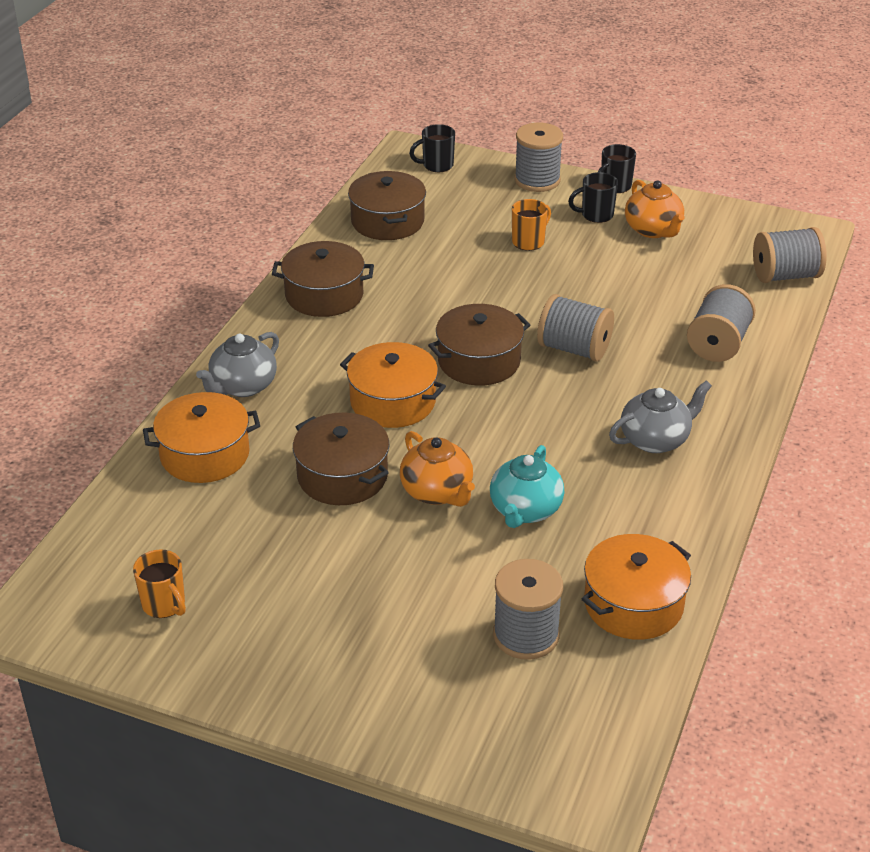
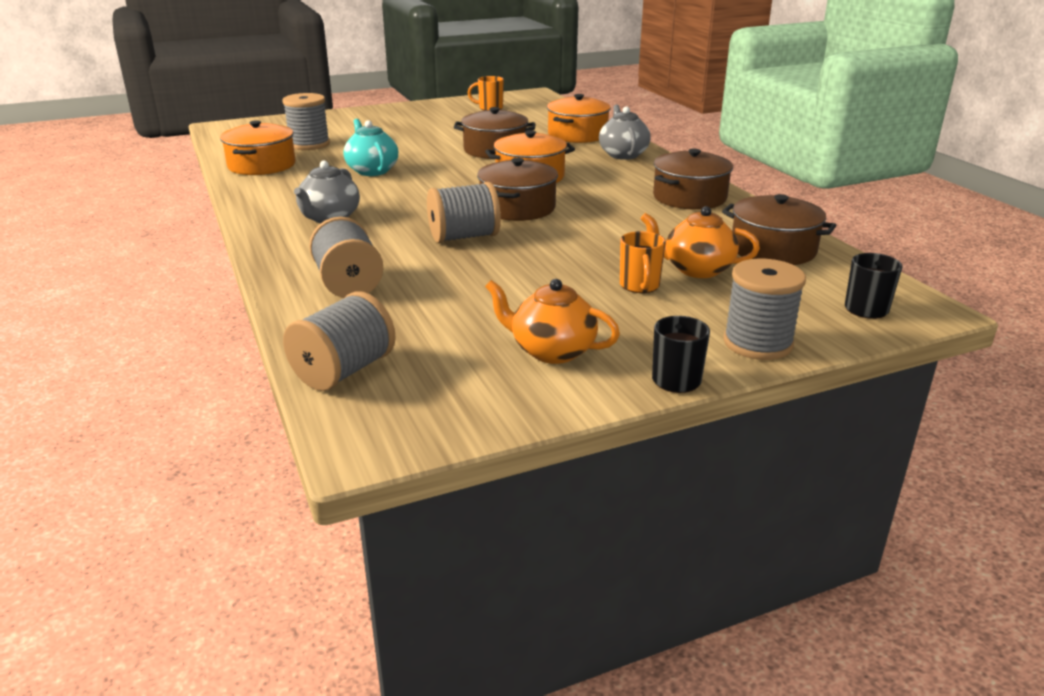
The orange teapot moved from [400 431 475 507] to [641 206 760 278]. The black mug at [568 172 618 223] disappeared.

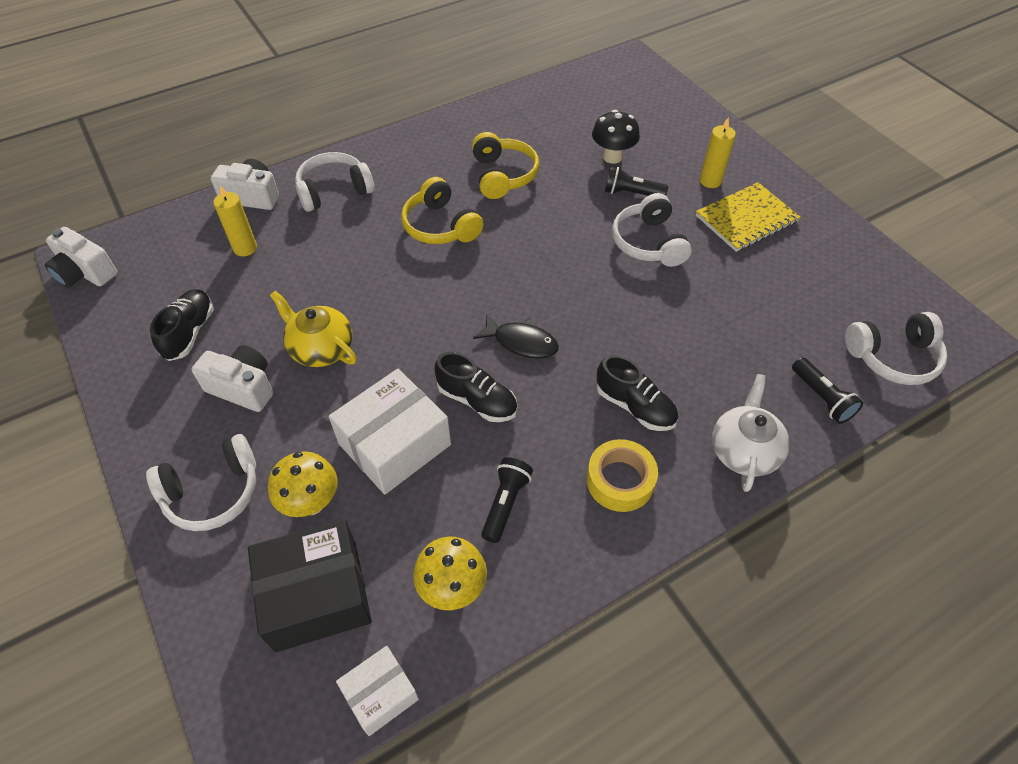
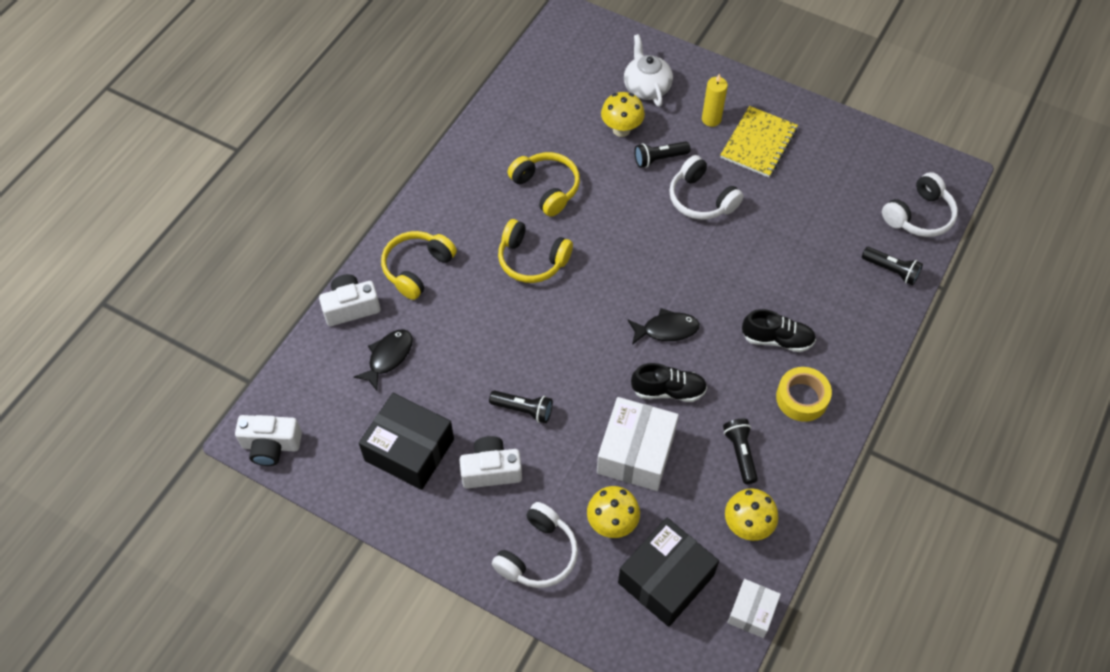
The black shoe at [150 289 214 361] was replaced by the black box at [359 393 454 490]. The yellow candle at [213 185 257 256] was replaced by the black fish at [354 329 413 391]. The yellow teapot at [270 291 357 367] was replaced by the black flashlight at [489 390 553 423]. The white headphones at [295 152 374 212] became the yellow headphones at [381 231 457 300]. The black mushroom at [592 110 640 164] became the yellow mushroom at [601 92 645 137]. The white teapot moved from [712 374 790 492] to [624 34 673 107].

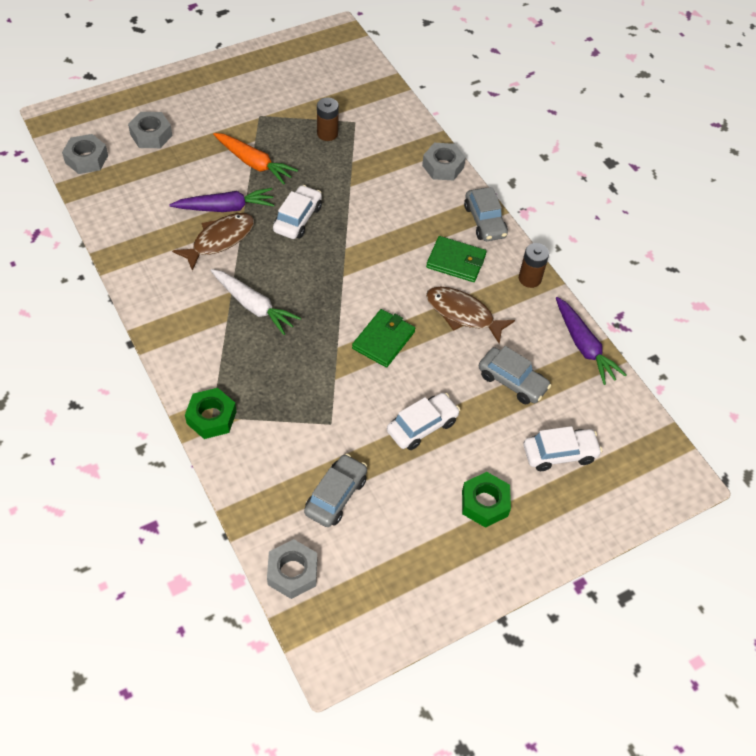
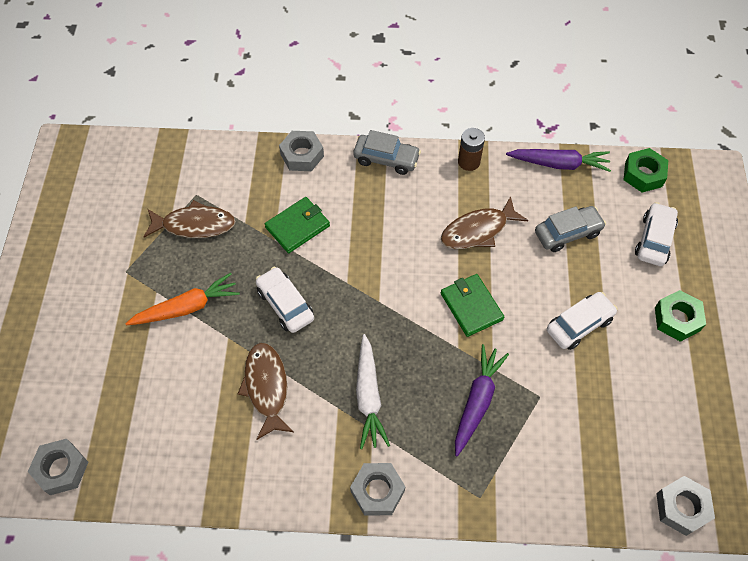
The grey nut moved from [128 112 173 148] to [350 463 405 516]. The purple carrot moved from [169 188 274 212] to [455 344 509 457]. The green nut moved from [185 388 236 439] to [623 148 668 193]. The white carrot at [210 269 301 335] turned 105 degrees clockwise. The grey car at [304 454 367 527] disappeared. The brown battery at [317 98 339 141] was replaced by the brown fish at [143 200 236 238]. The white car at [387 393 460 450] turned 60 degrees clockwise. The green wallet moved from [426 236 486 282] to [265 197 330 253].

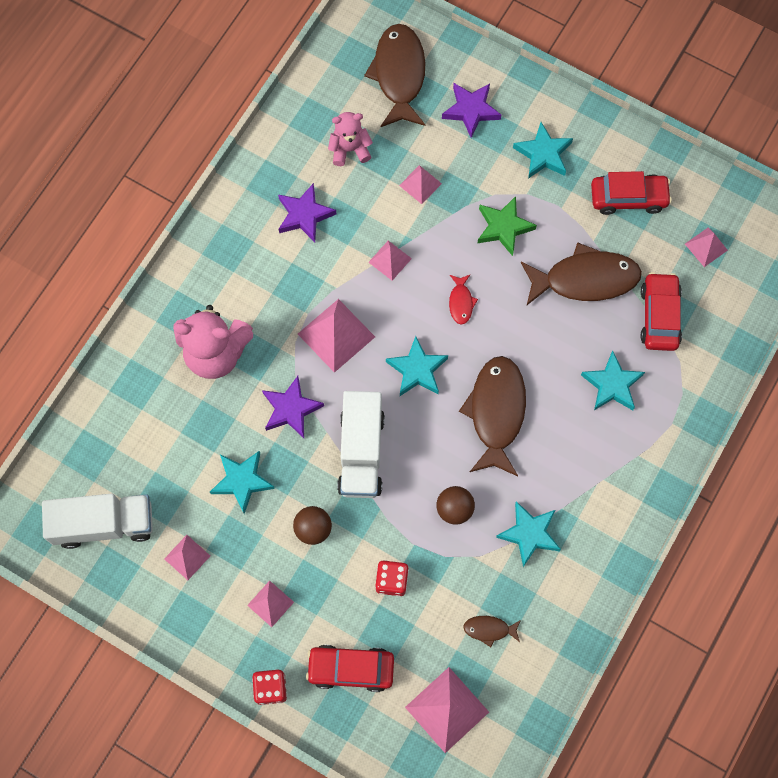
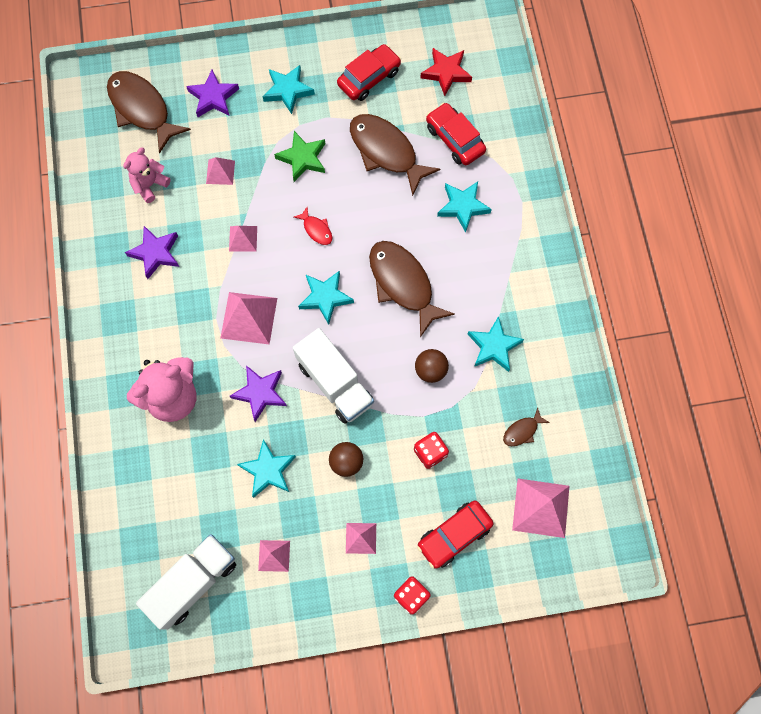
The brown fish at [520 242 642 305] turned 90 degrees counterclockwise. The pink pyramid at [685 227 728 267] was replaced by the red star at [420 48 472 96].

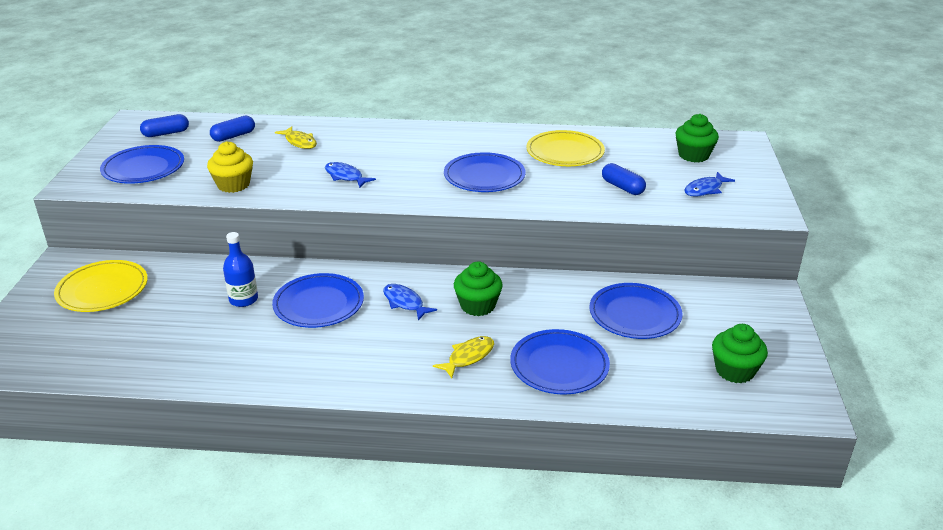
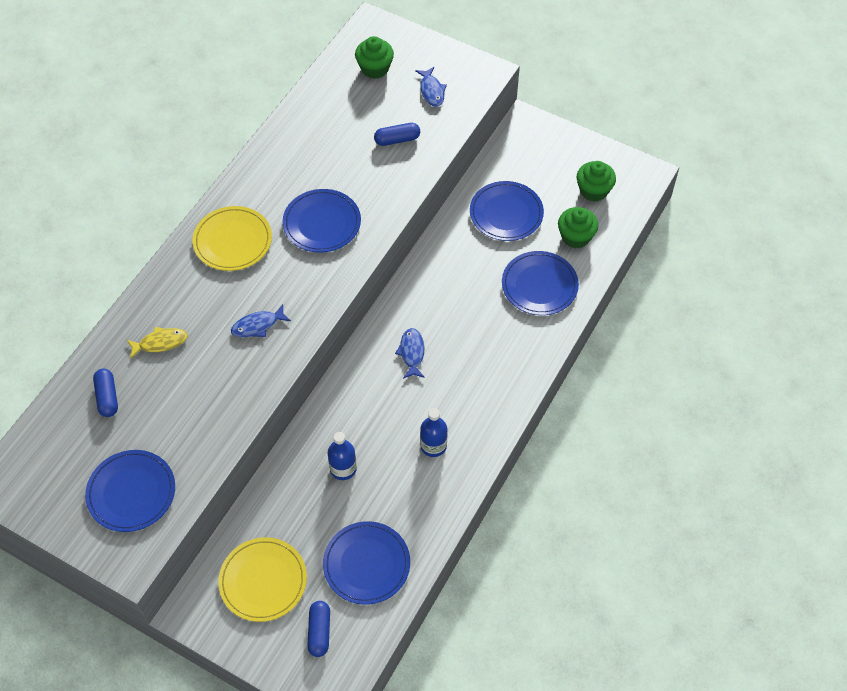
The blue capsule moved from [140 114 189 137] to [307 601 330 657]. The yellow cupcake at [207 141 253 193] disappeared. The blue plate moved from [272 273 364 328] to [323 521 410 605]. The blue fish at [383 284 437 321] turned 105 degrees clockwise. The yellow fish at [433 336 494 378] disappeared. The green cupcake moved from [454 261 503 316] to [558 207 598 249]. The yellow plate moved from [526 130 605 166] to [193 206 272 271]. The blue bottle at [420 408 447 457] appeared.

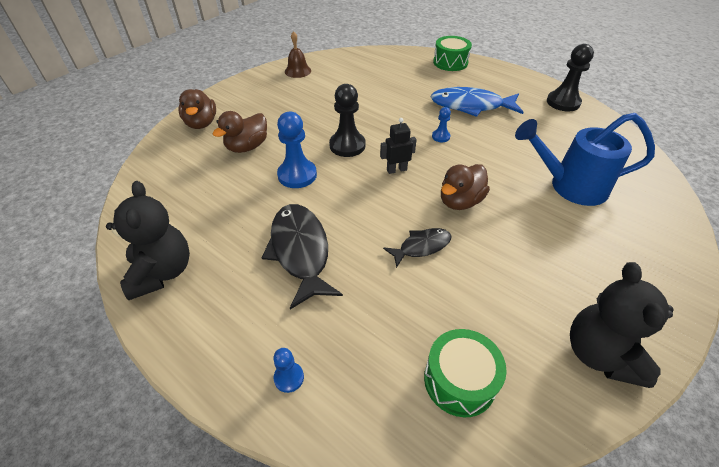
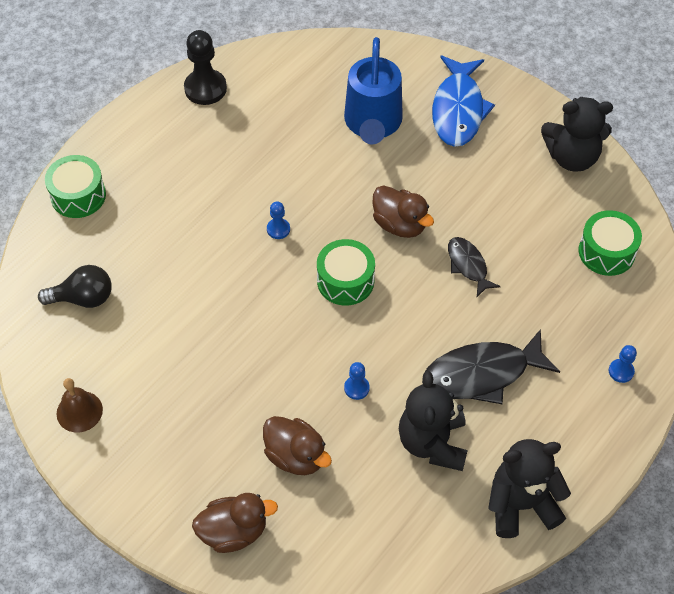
The blue pawn at [277 112 317 188] changed to 0.51 times the size. The black pawn at [329 84 366 157] disappeared. The black robot at [380 118 417 174] was replaced by the green drum at [317 239 375 306]. The blue fish moved from [431 87 524 117] to [432 56 495 147]. The black light bulb at [38 265 112 308] appeared. The black teddy bear at [399 371 468 471] appeared.

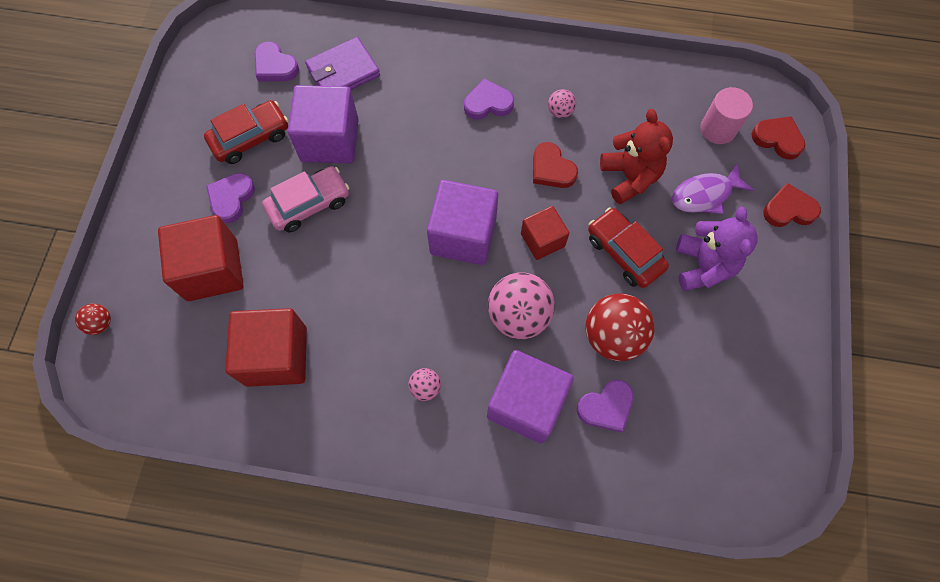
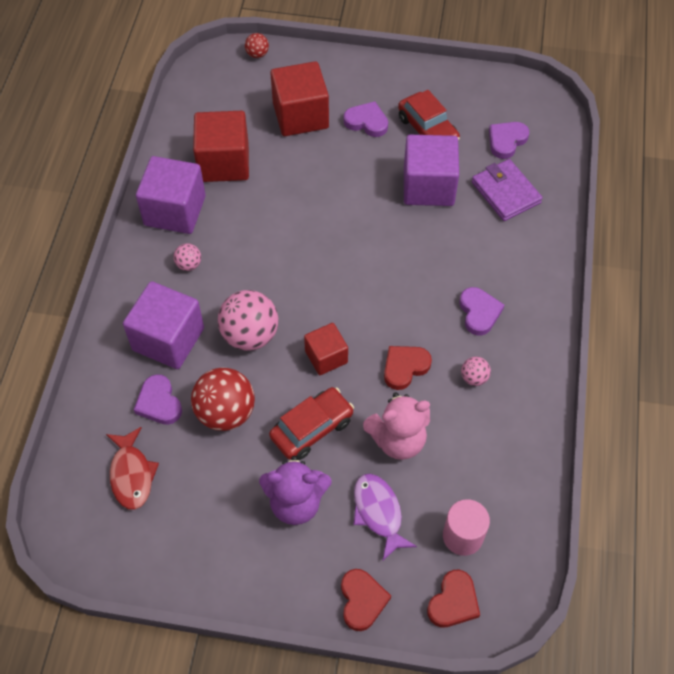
The pink car at [262 166 349 233] disappeared. The purple cube moved from [427 180 498 265] to [136 156 206 234]. The red teddy bear at [600 109 673 204] became the pink teddy bear at [363 392 430 460]. The red fish at [106 427 159 510] appeared.

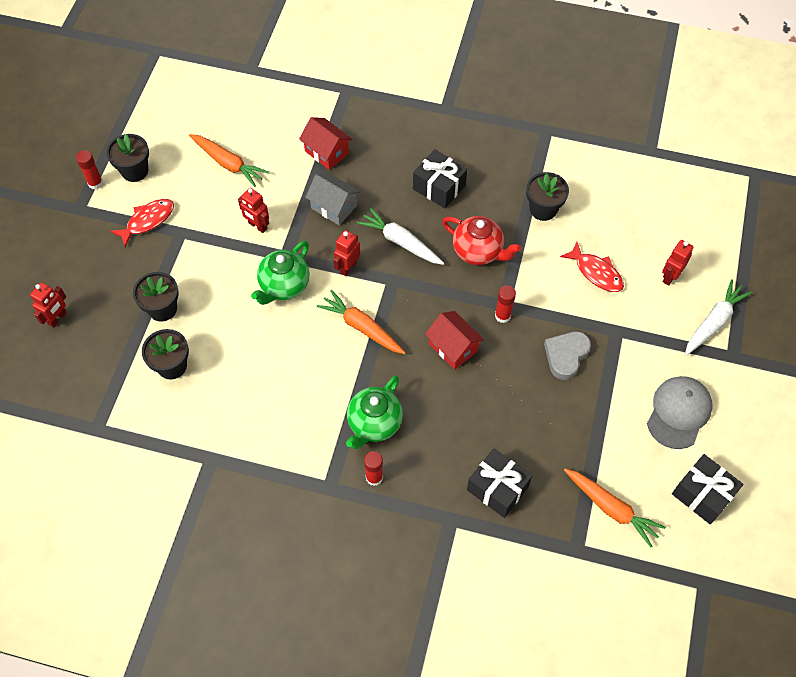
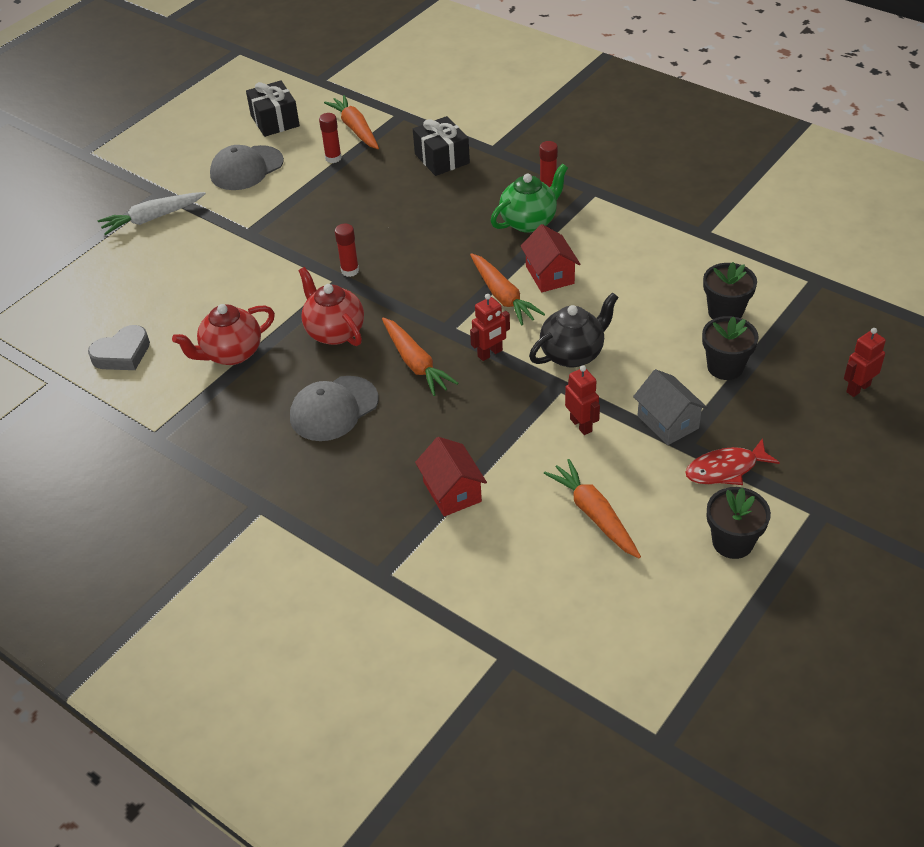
The red glue stick moved from [76 150 103 190] to [319 113 342 163]. The green teapot at [251 241 309 305] became the black teapot at [529 292 619 368]. The grey house moved from [305 173 360 225] to [633 369 708 445]. The white carrot at [357 208 444 265] became the orange carrot at [382 317 459 396]. The black gift at [413 149 467 209] was replaced by the grey cap at [290 376 378 441]. The red house moved from [425 311 484 370] to [520 224 580 292]. The black flower pot at [526 172 569 221] was replaced by the red teapot at [172 304 275 365]. The grey heart moved from [544 332 591 380] to [88 325 150 370]. The red fish at [560 242 624 292] disappeared. The red robot at [662 240 694 286] disappeared.

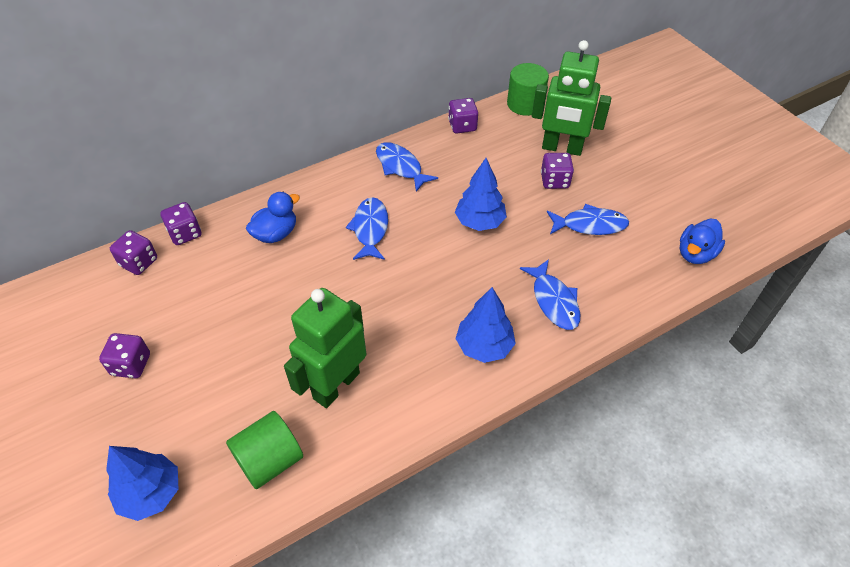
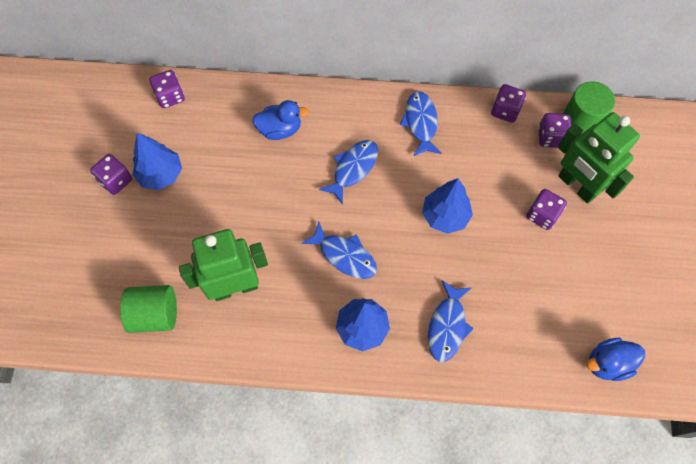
The blue tree moved from [106 446 178 521] to [133 133 182 190]. The purple dice moved from [160 202 201 245] to [538 113 571 148]. The blue fish moved from [547 204 629 235] to [301 222 377 279].

